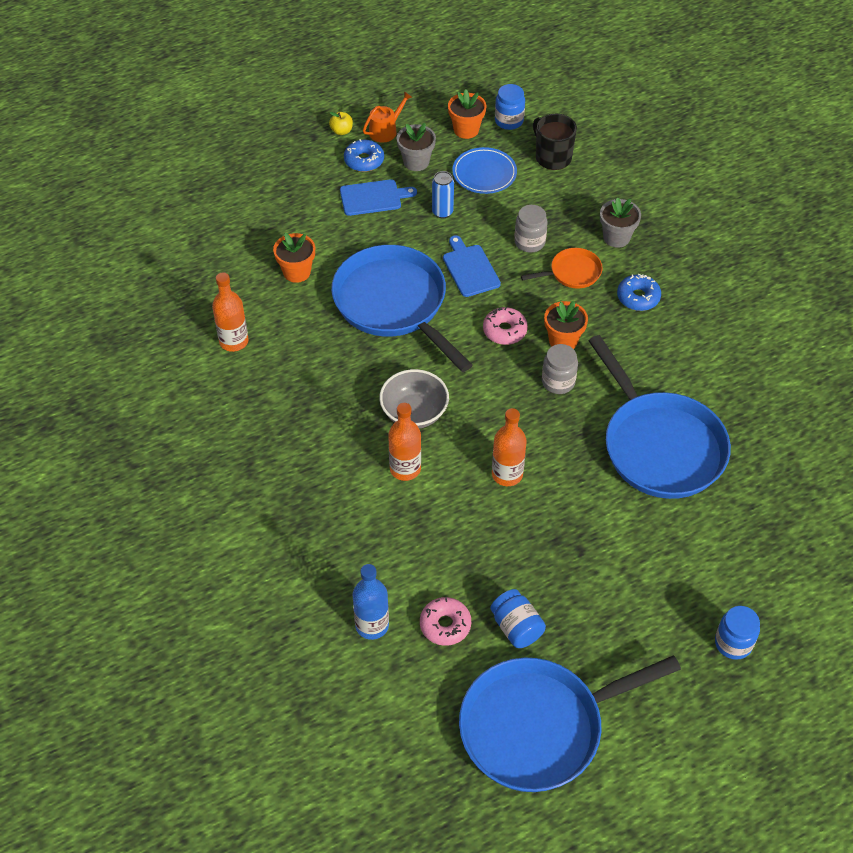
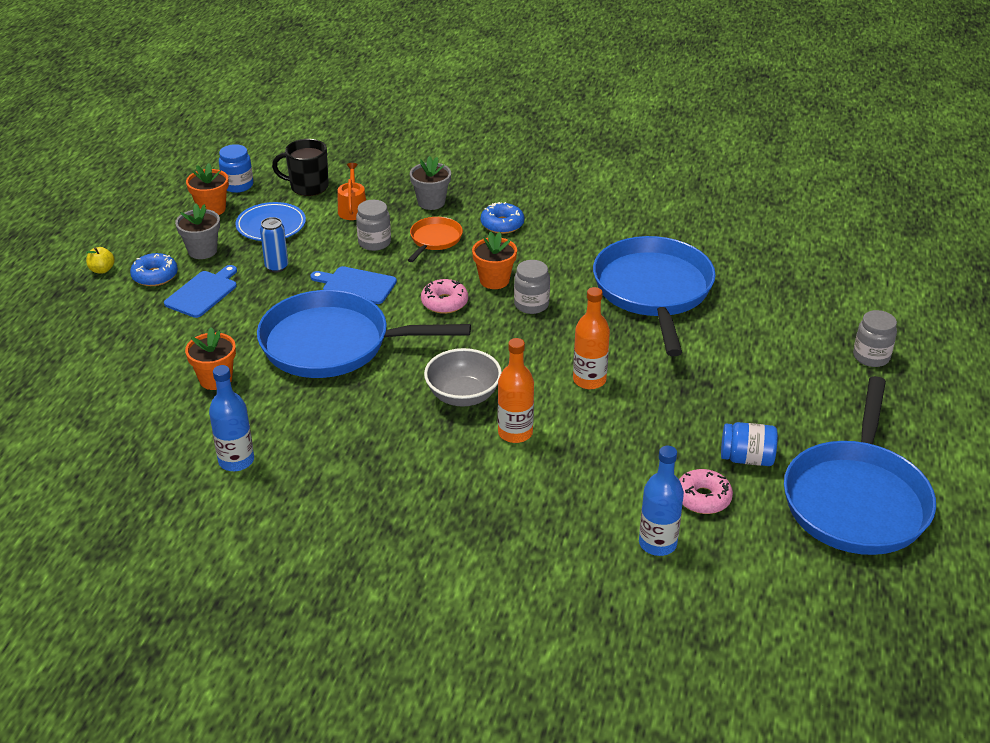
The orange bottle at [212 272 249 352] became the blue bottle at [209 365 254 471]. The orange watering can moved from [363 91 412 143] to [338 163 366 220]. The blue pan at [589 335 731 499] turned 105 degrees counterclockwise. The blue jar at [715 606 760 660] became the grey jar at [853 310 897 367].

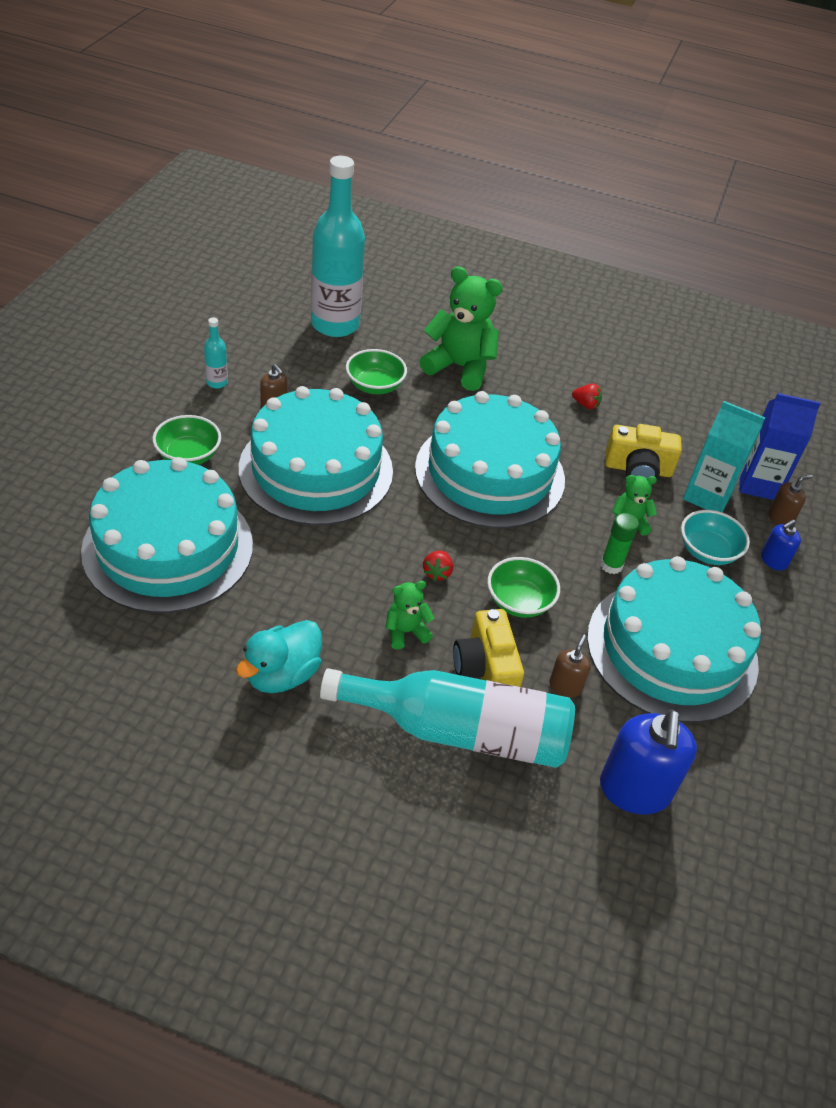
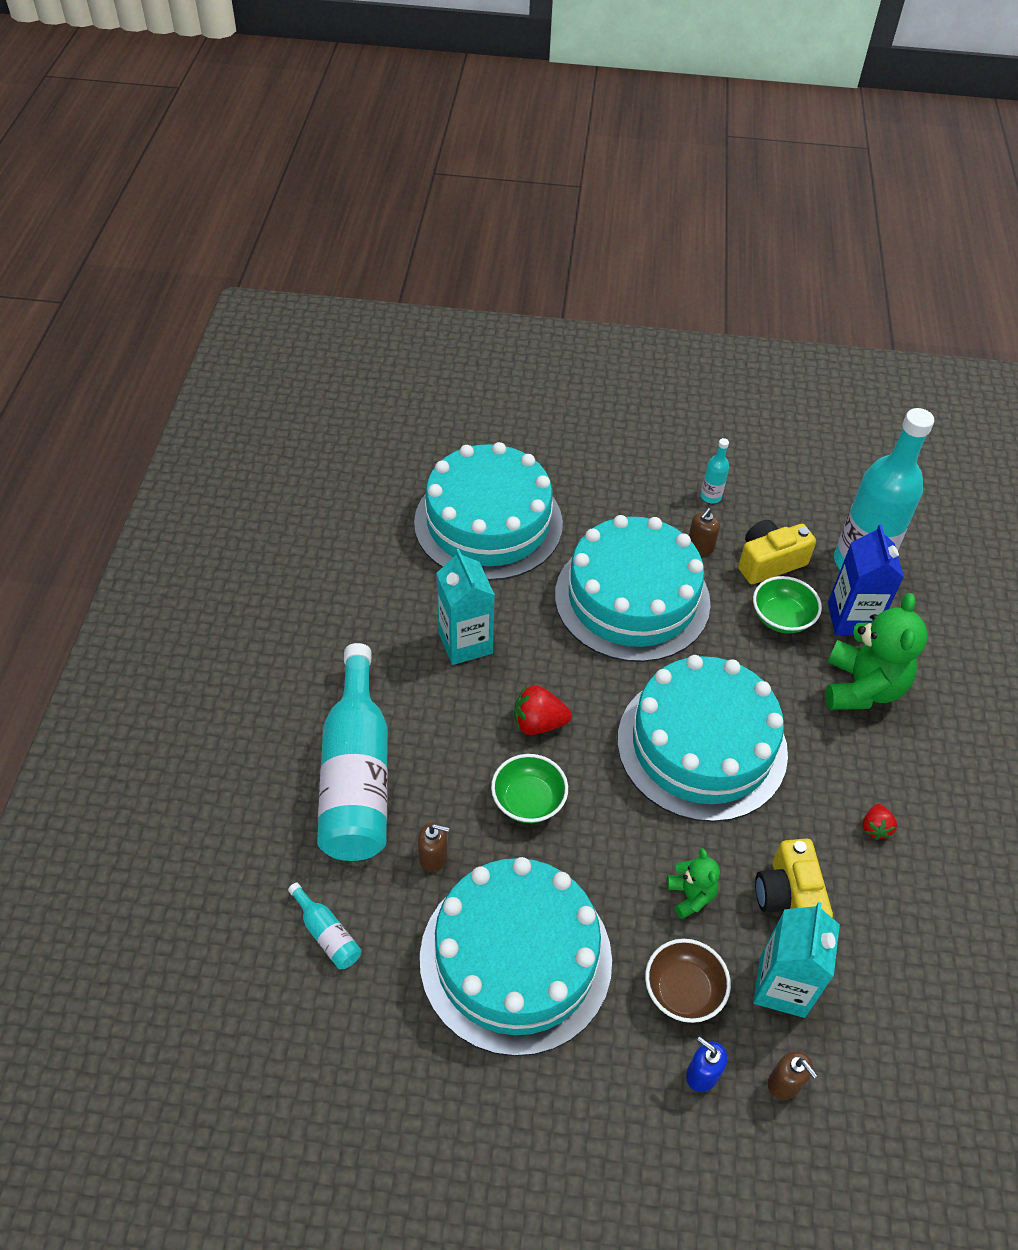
The green bowl at [152 415 221 465] disappeared. The turquoise duck at [236 620 322 693] disappeared. The green teddy bear at [386 581 434 649] disappeared. The red strawberry at [423 551 453 581] changed to 1.59 times the size. The yellow camera moved from [453 609 524 687] to [738 520 816 584]. The green glue stick at [600 513 639 574] disappeared. The blue soap dispenser at [600 709 697 815] was replaced by the turquoise bottle at [288 883 361 969]. The turquoise bowl at [681 510 750 565] became the brown bowl at [645 939 731 1023]. The blue carton moved from [739 393 821 500] to [828 524 904 635]. The turquoise carton at [436 549 495 665] appeared.

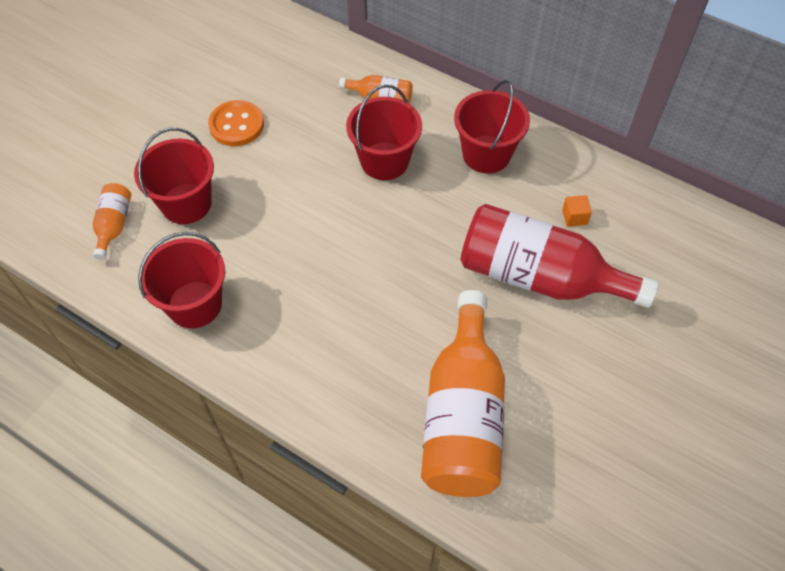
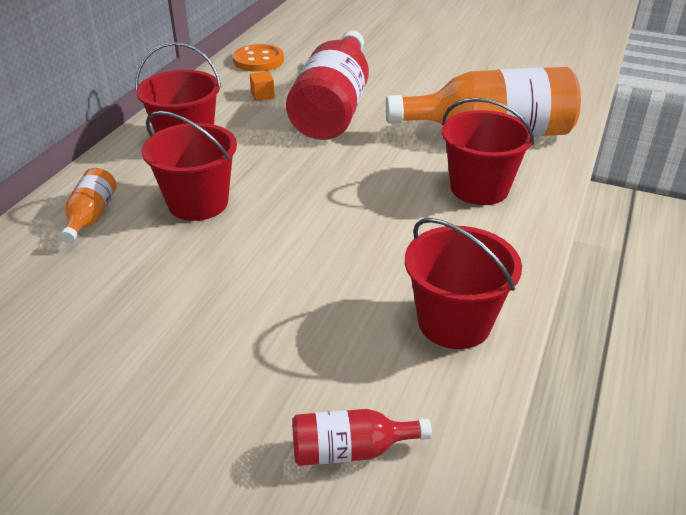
The orange bottle at [93 183 131 260] became the red bottle at [292 409 432 466]. The red bucket moved from [134 128 214 224] to [442 98 534 205]. The orange button moved from [208 100 264 146] to [233 44 284 72].

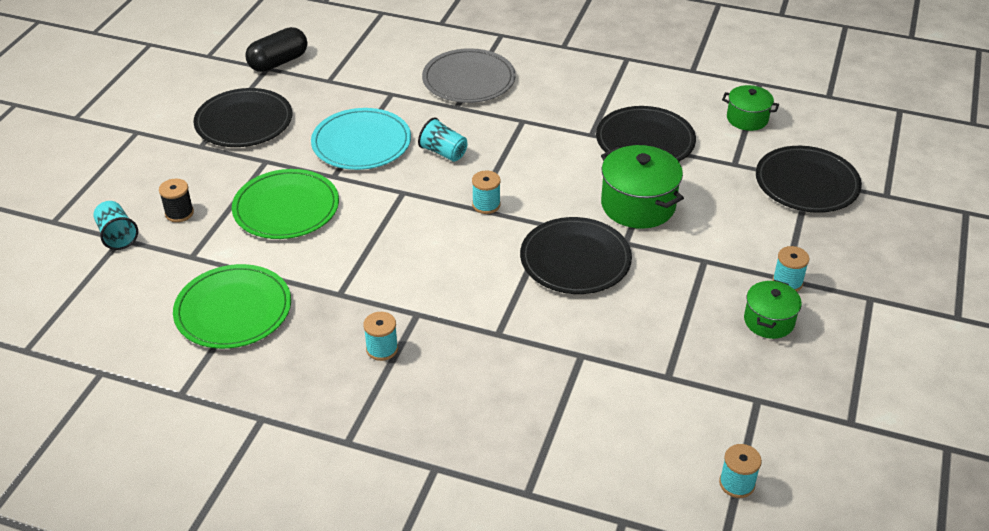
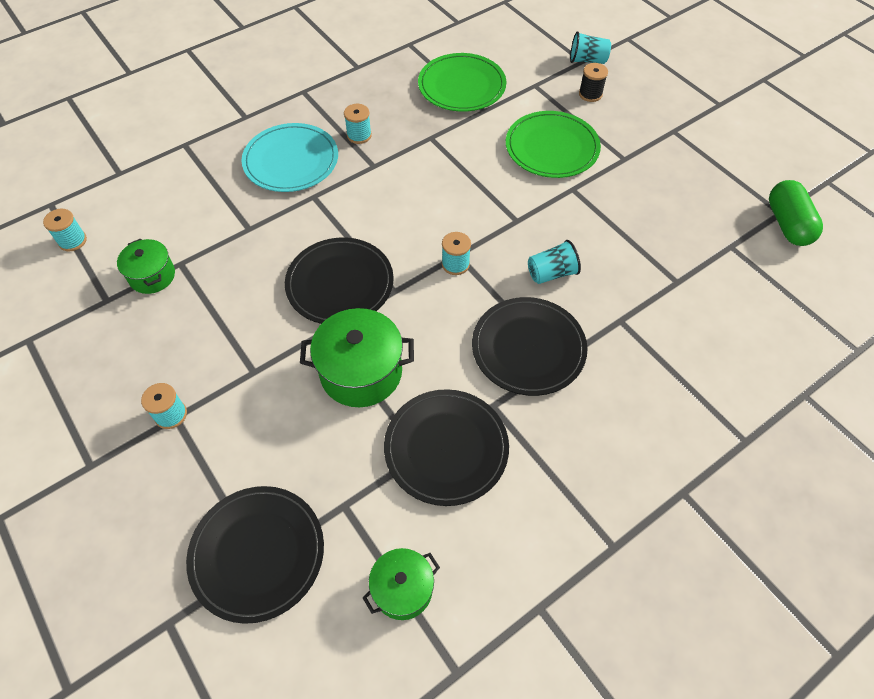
The black plate moved from [194 88 292 147] to [472 297 588 396]. The black capsule at [245 27 307 72] became the green capsule at [769 180 823 246]. The turquoise plate moved from [311 108 411 170] to [242 123 338 192]. The grey plate at [422 48 516 103] disappeared. The green pot moved from [744 280 802 339] to [117 238 175 294].

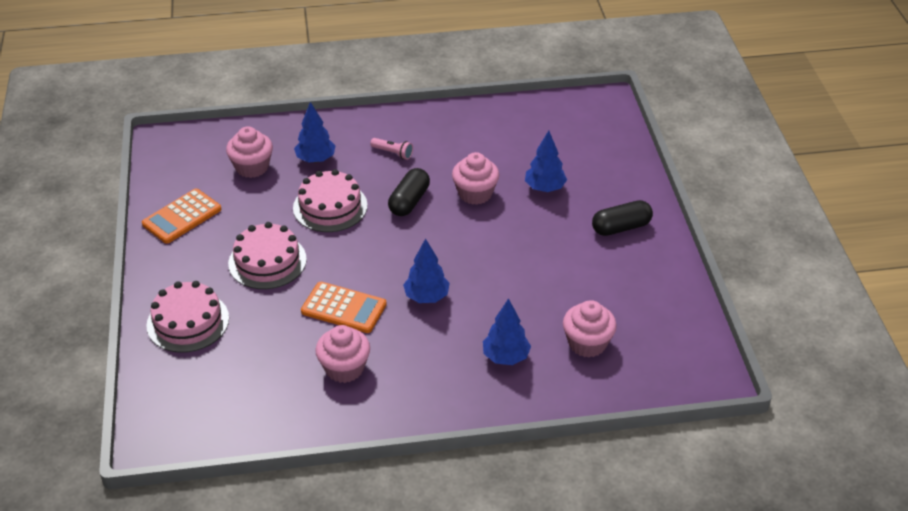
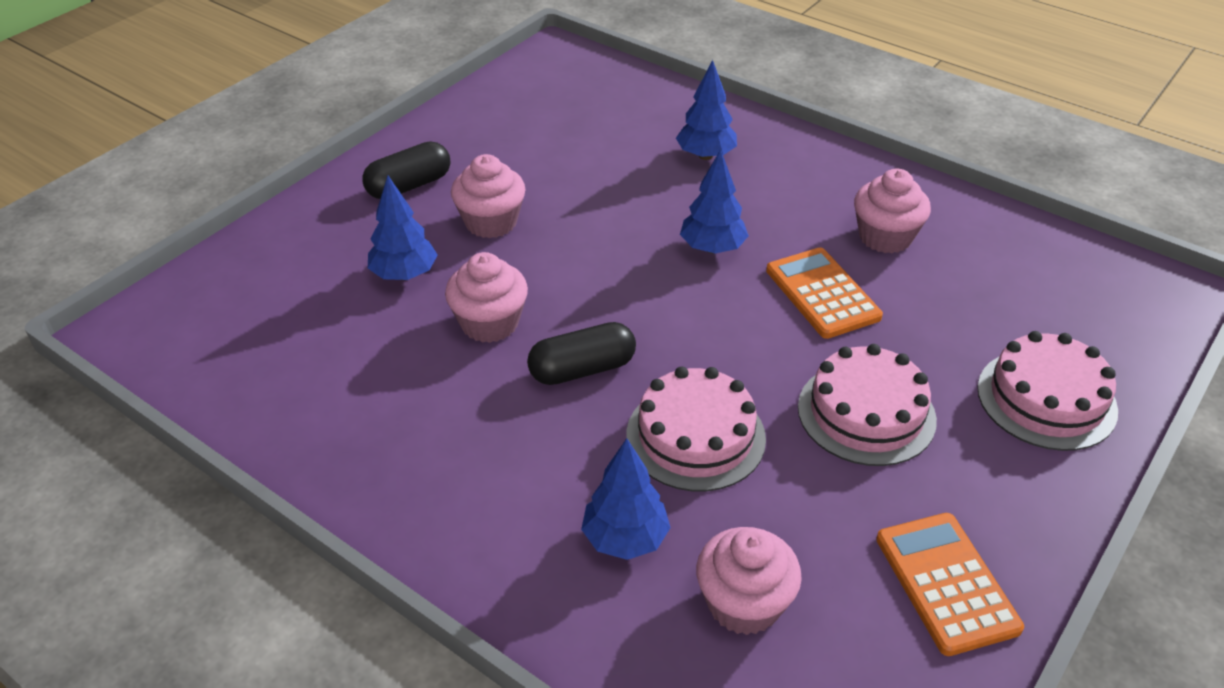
The orange calculator at [142 189 222 244] turned 105 degrees counterclockwise. The pink flashlight at [370 138 413 160] disappeared. The pink cupcake moved from [563 300 617 357] to [451 154 526 238]. The black capsule at [592 200 653 236] turned 60 degrees counterclockwise.

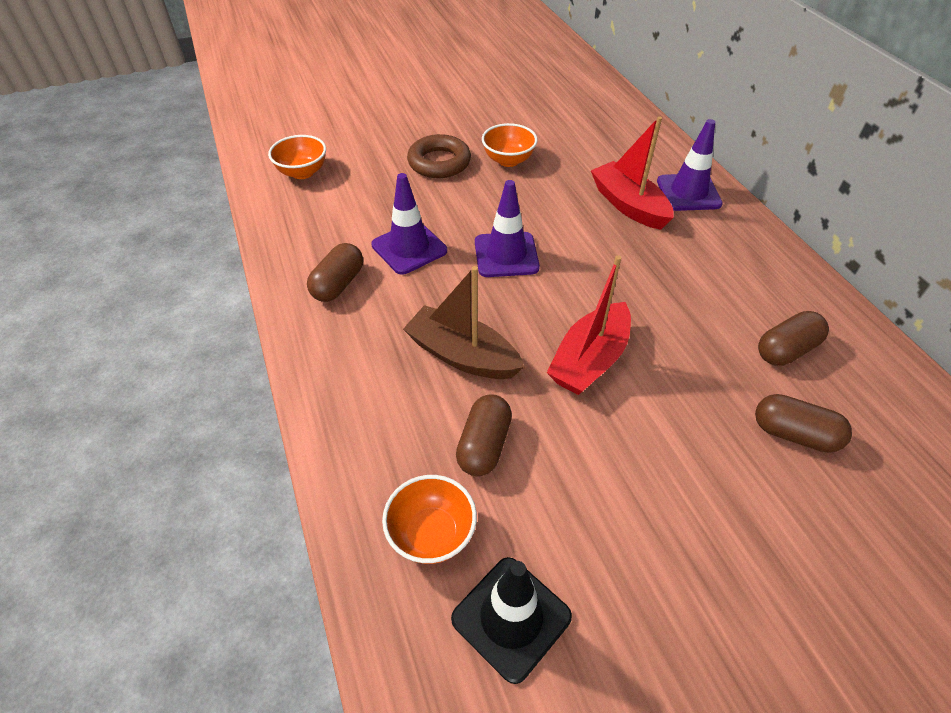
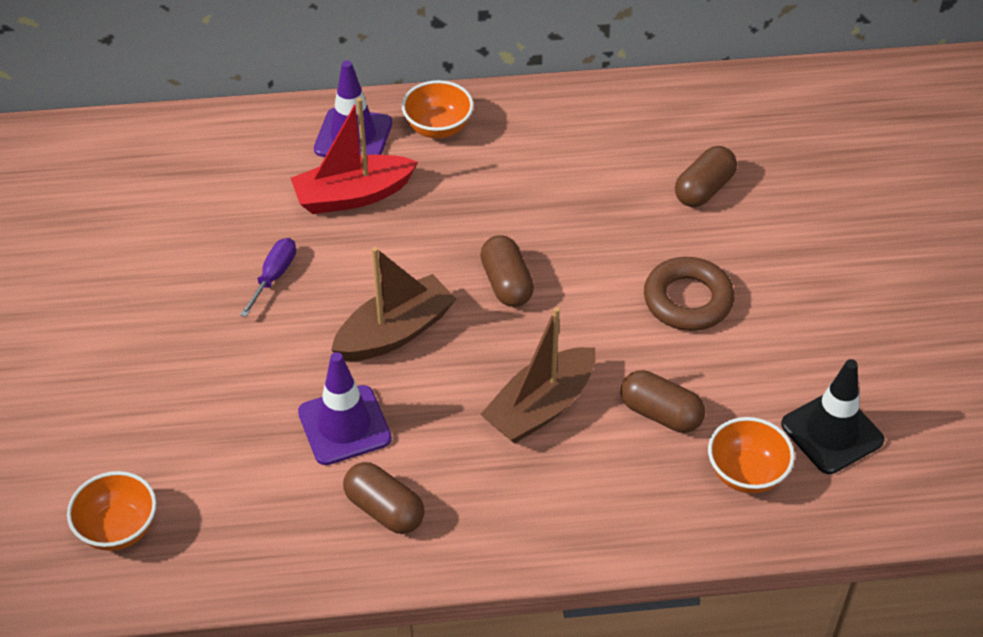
The brown ring moved from [407 134 471 178] to [644 257 734 331]. The purple traffic cone at [475 180 540 277] was replaced by the brown boat at [331 247 456 361]. The orange bowl moved from [482 123 538 167] to [402 80 474 139]. The red boat at [547 255 631 395] disappeared. The brown capsule moved from [758 311 829 366] to [480 235 534 307]. The purple screwdriver at [240 238 296 317] appeared.

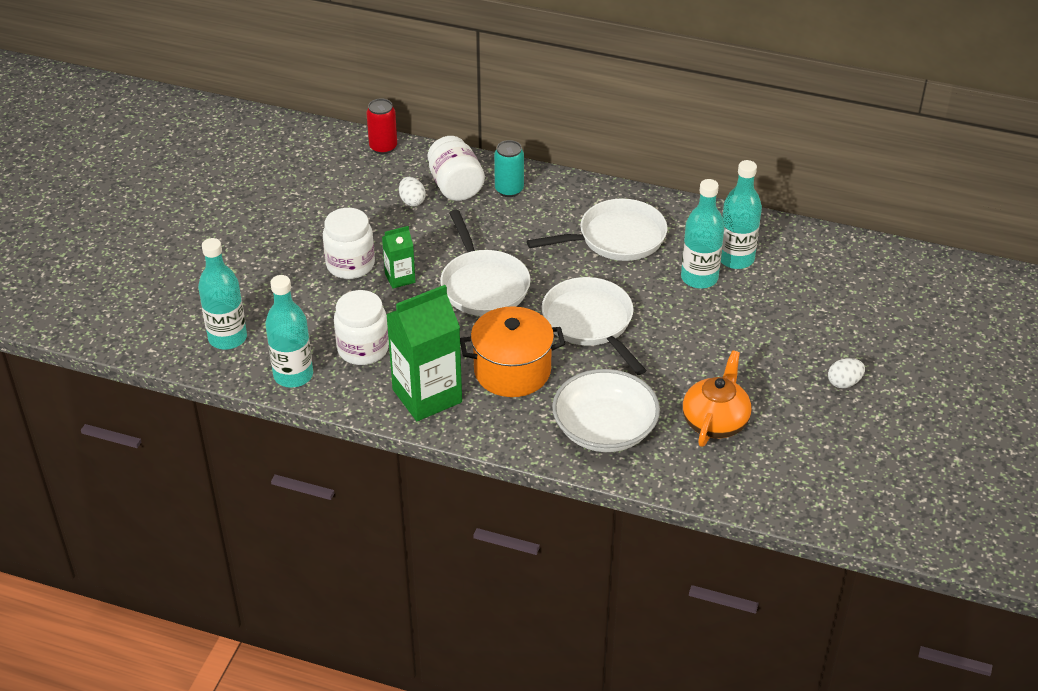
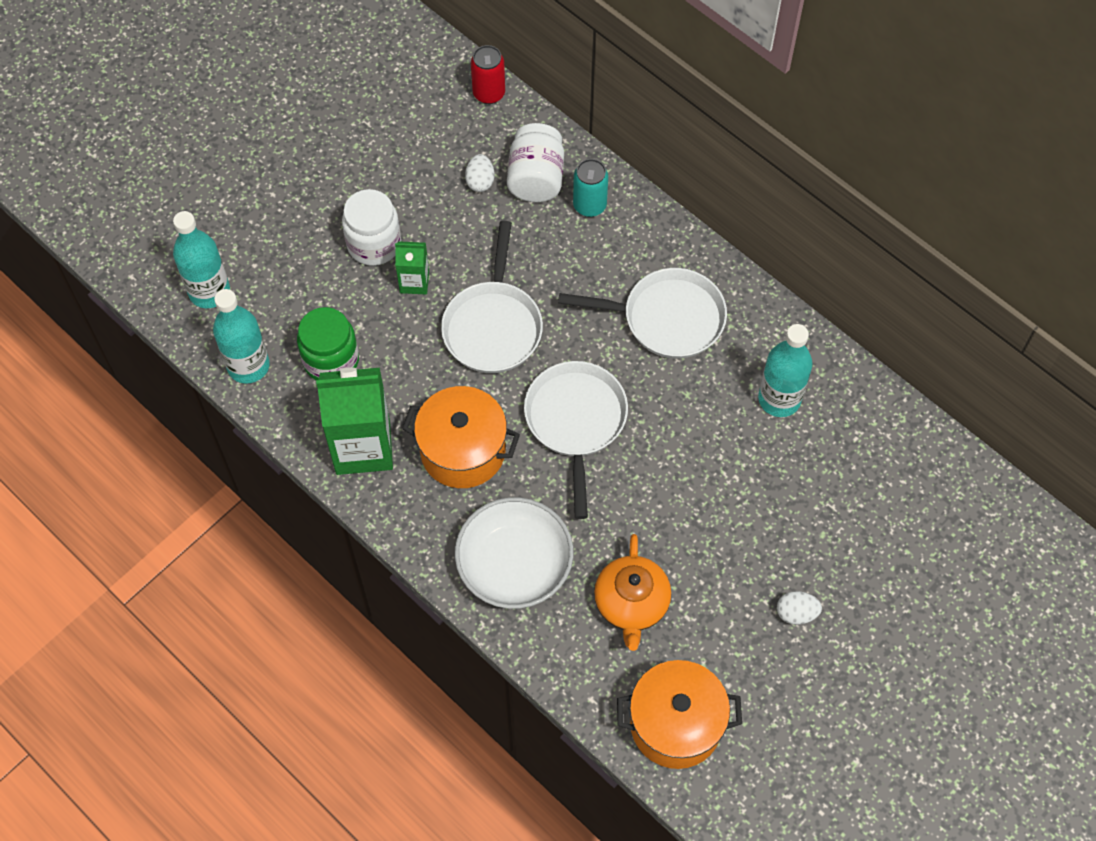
The white jar at [334 290 389 365] became the green jar at [297 307 359 380]. The turquoise bottle at [681 179 724 289] disappeared. The orange teapot at [682 351 751 447] turned 135 degrees clockwise. The orange pot at [617 660 742 769] appeared.

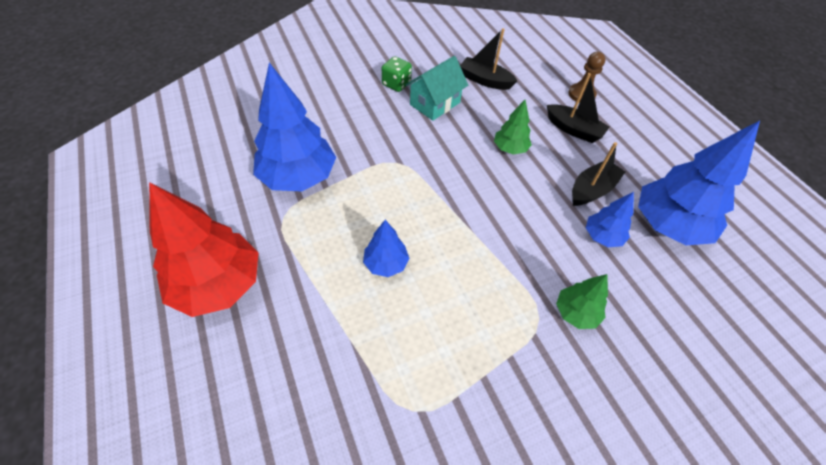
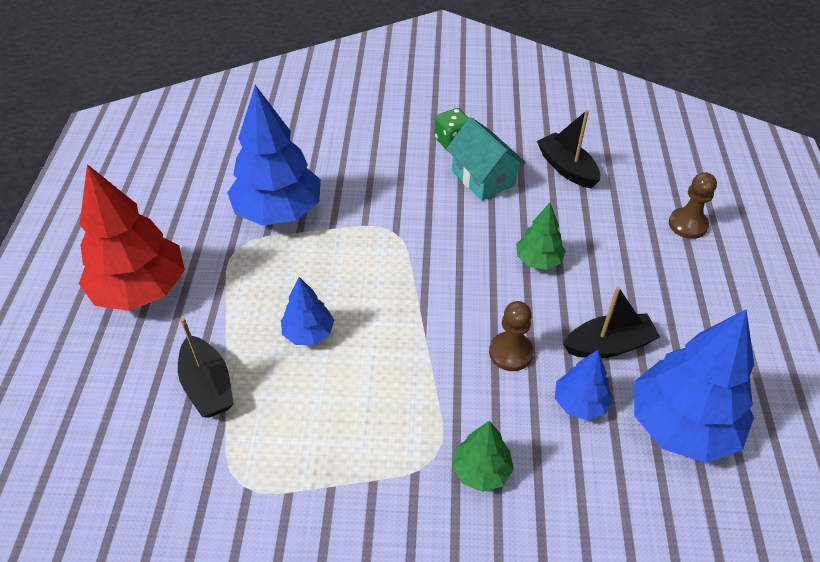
The turquoise house at [405 56 468 121] turned 75 degrees clockwise. The black boat moved from [547 73 609 143] to [178 317 234 418]. The brown pawn at [489 301 533 371] appeared.

